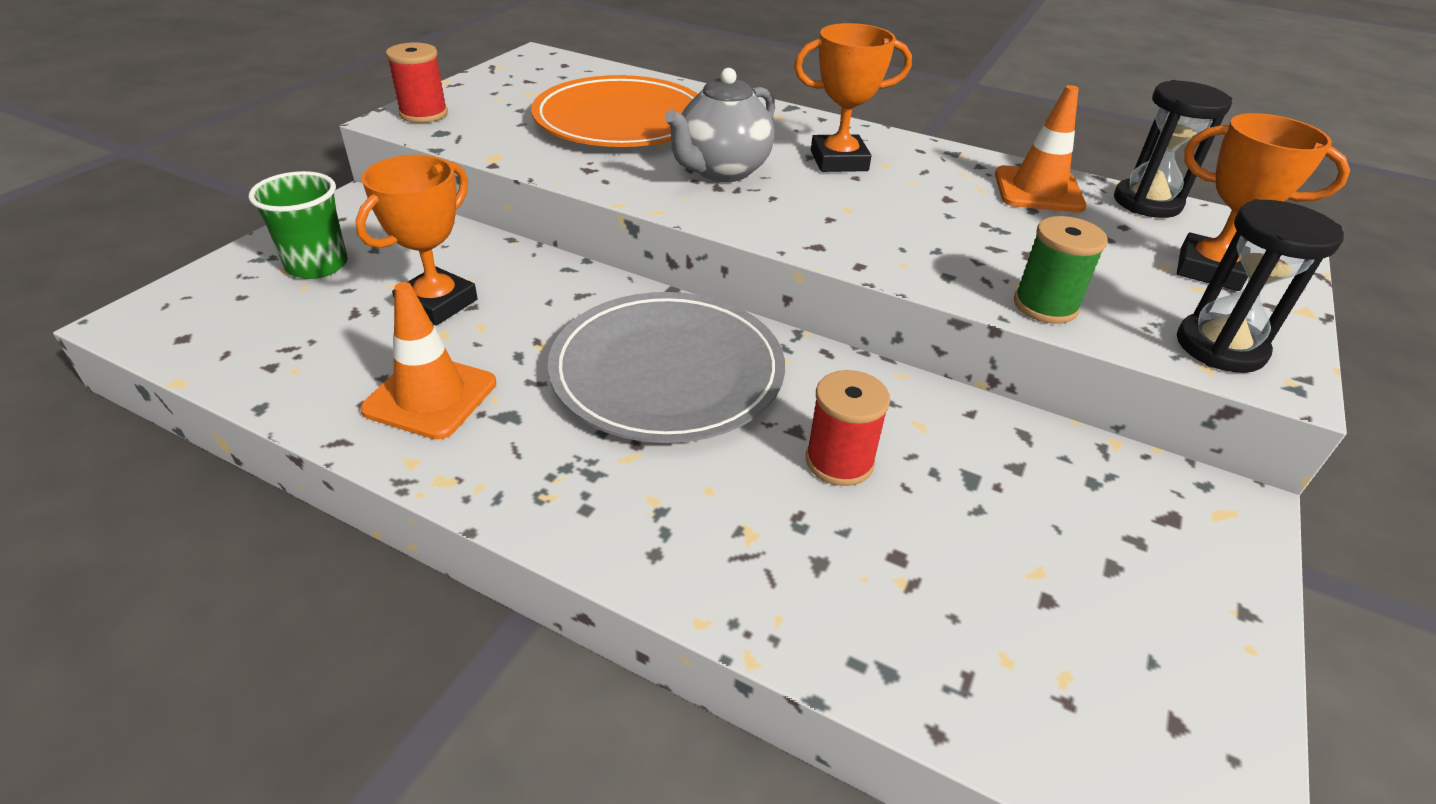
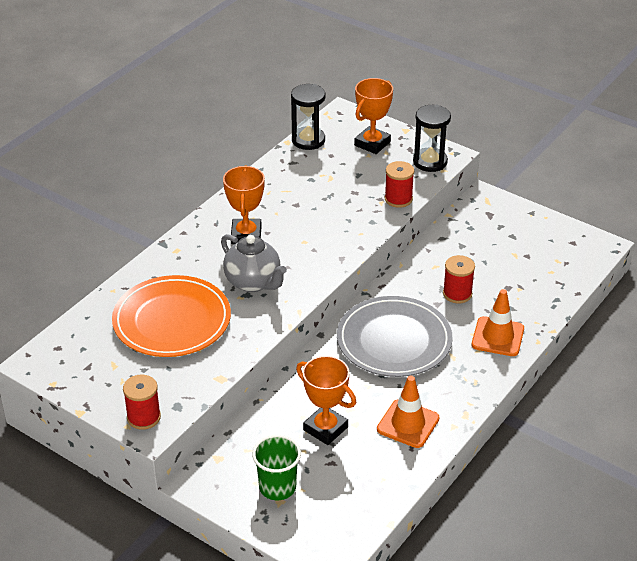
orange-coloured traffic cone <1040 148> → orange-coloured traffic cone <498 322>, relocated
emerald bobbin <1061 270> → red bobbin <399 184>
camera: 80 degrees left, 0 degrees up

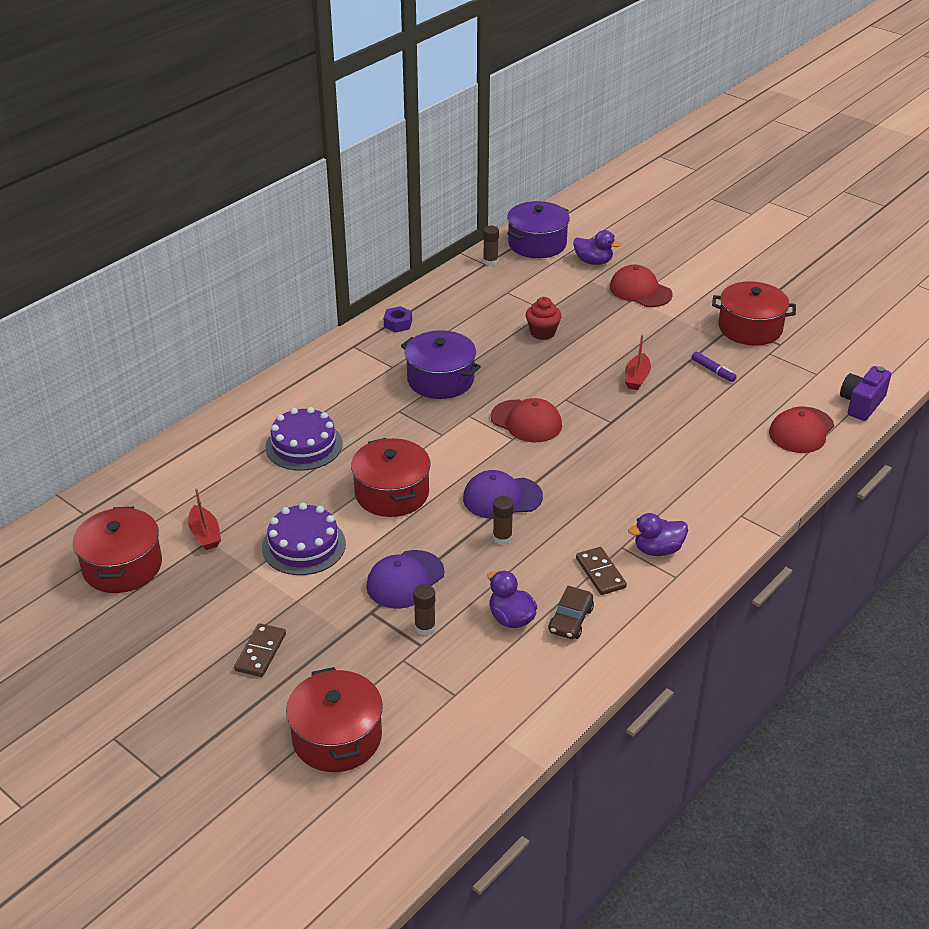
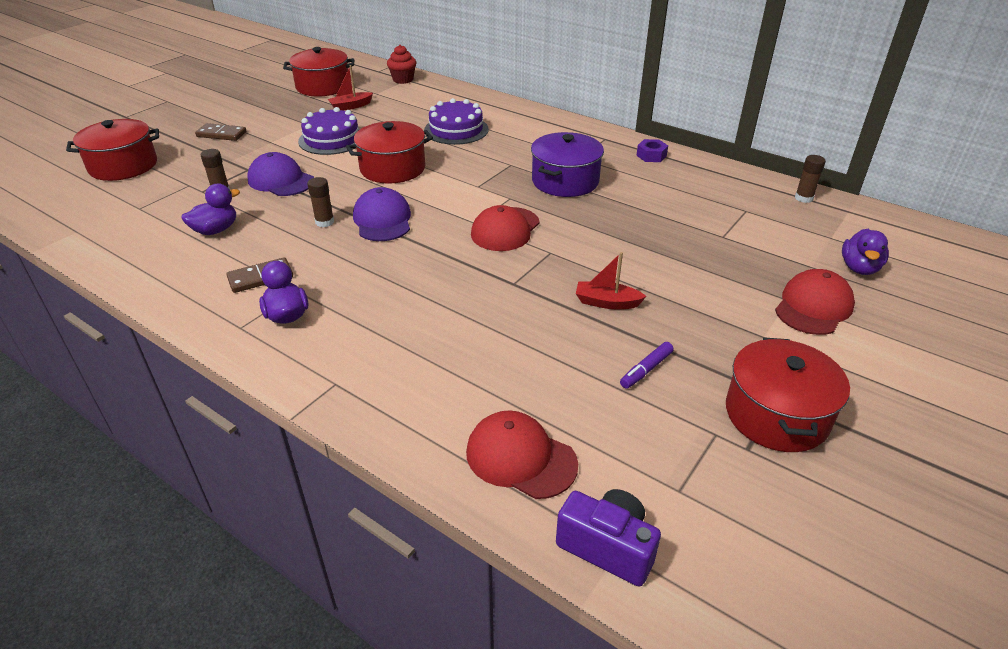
purple pot <538 229> → -
brown automobile <571 612> → -
red fairy cake <544 318> → red fairy cake <402 64>, relocated
camera: 85 degrees right, 0 degrees up

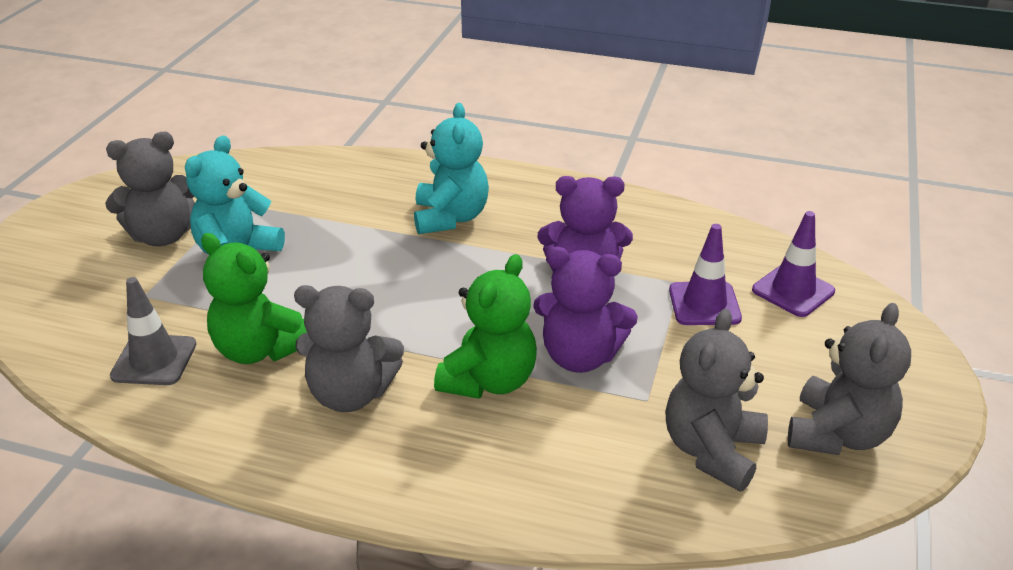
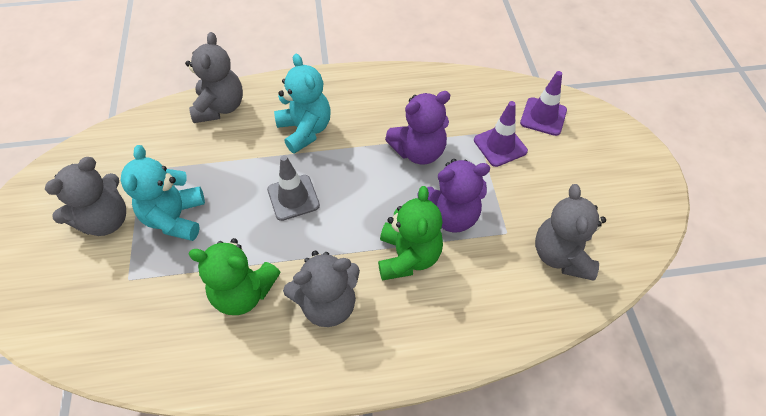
ash-grey traffic cone <153 331> → ash-grey traffic cone <293 188>, relocated
ash-grey teddy <849 379> → ash-grey teddy <214 77>, relocated
camera: 25 degrees left, 20 degrees up

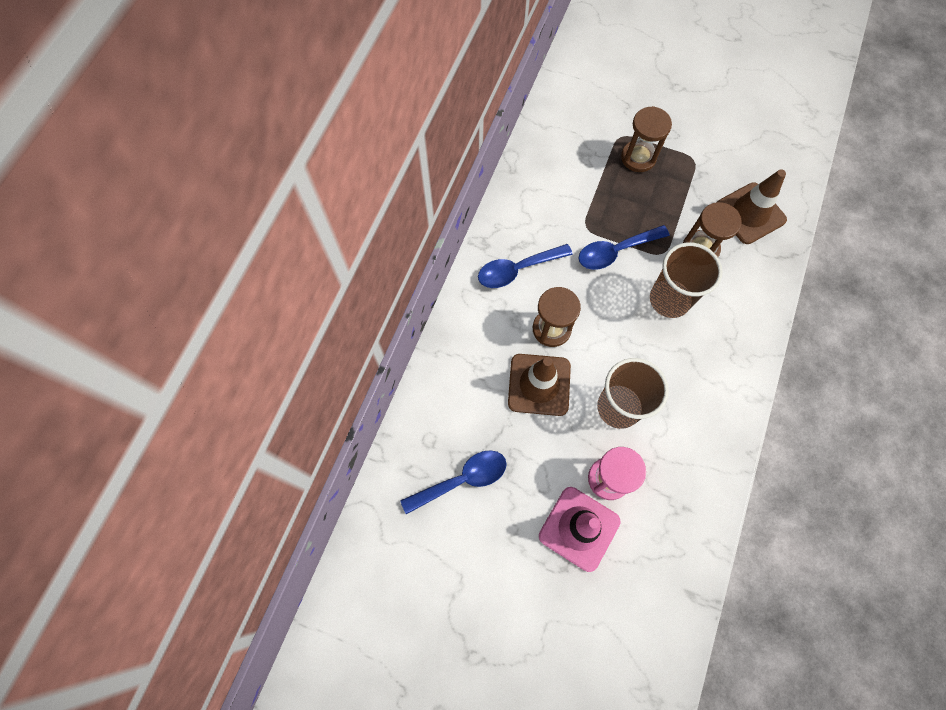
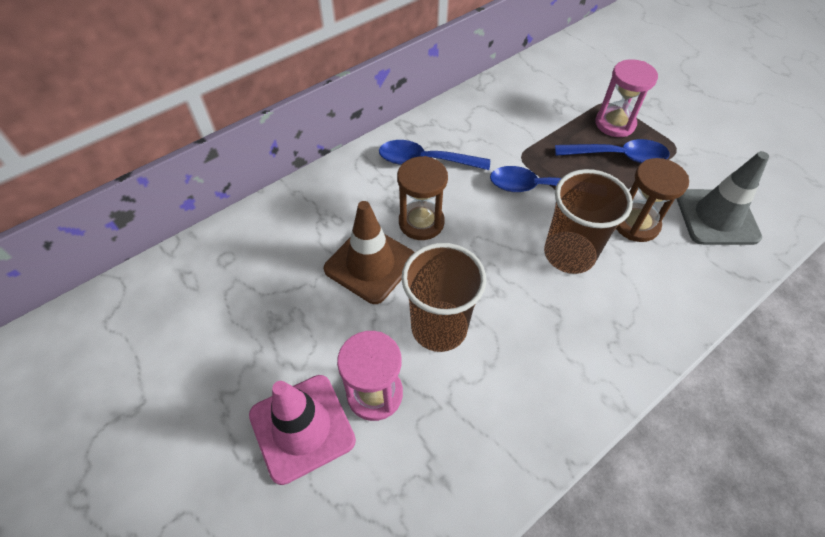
cobalt tablespoon <453 482> → cobalt tablespoon <612 151>, relocated
brown sandglass <646 139> → rosy sandglass <626 98>
brown traffic cone <752 206> → ash-grey traffic cone <722 198>
camera: 30 degrees right, 15 degrees down

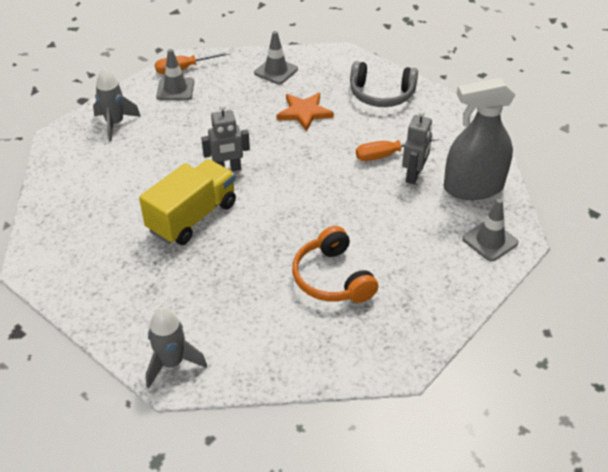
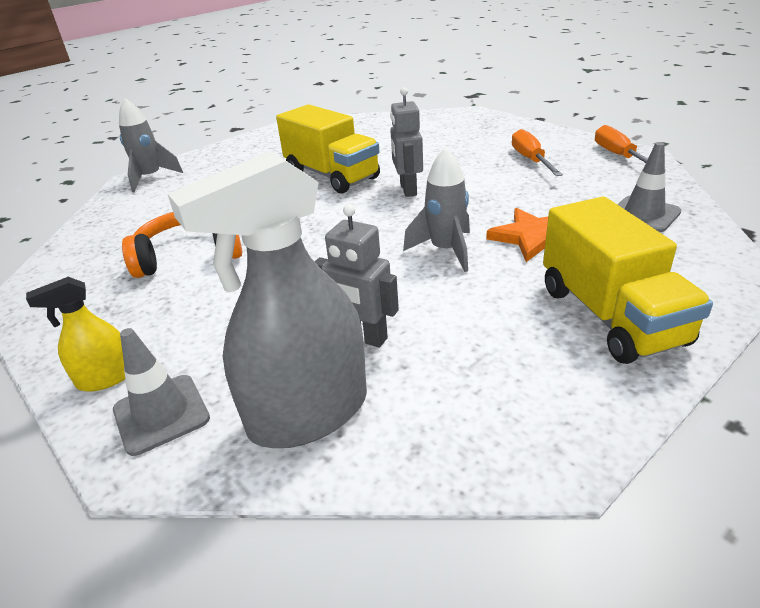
ash-grey traffic cone <175 74> → -
- → bright yellow spray cleaner <75 334>
ash-grey rocket <117 104> → ash-grey rocket <436 209>, relocated
orange-coloured flat screwdriver <397 148> → orange-coloured flat screwdriver <537 152>, relocated
ash-grey headset <384 84> → bright yellow toy truck <628 280>
ash-grey spray cleaner <479 139> → ash-grey spray cleaner <267 299>, 120 degrees counterclockwise
camera: 100 degrees right, 10 degrees down

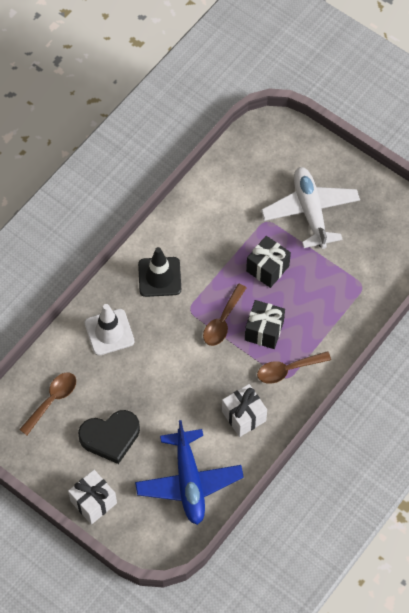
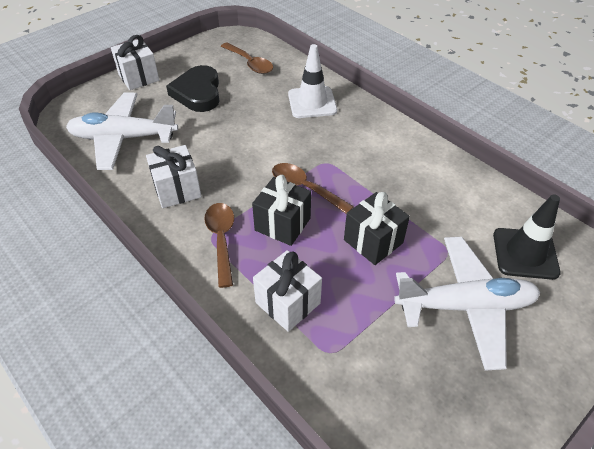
- → pure white present <287 291>
ebony traffic cone <159 272> → ebony traffic cone <527 237>, relocated
cobalt aeroplane <189 472> → pure white aeroplane <122 131>
camera: 100 degrees right, 15 degrees down

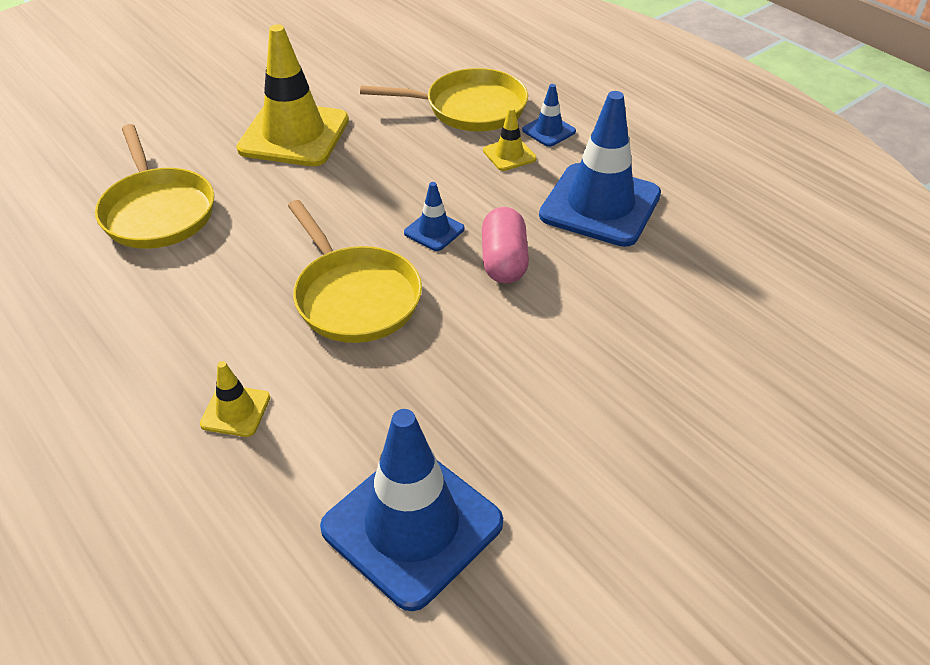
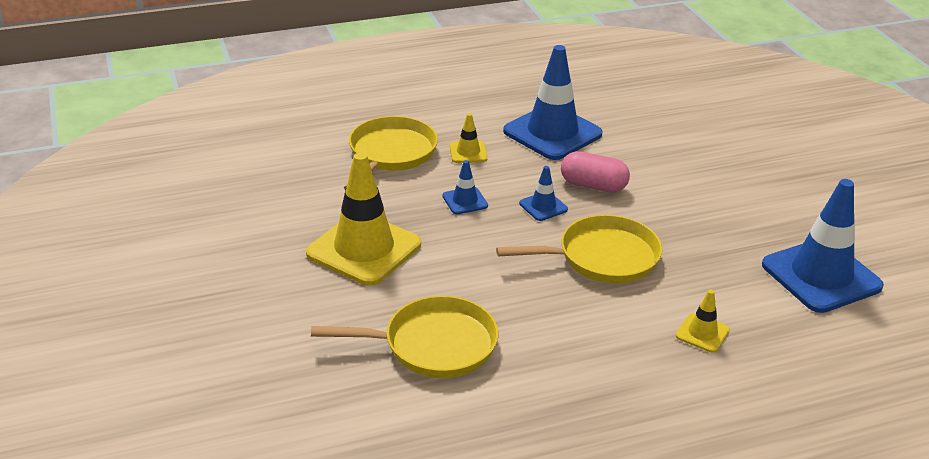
cobalt traffic cone <549 115> → cobalt traffic cone <465 187>, relocated
camera: 70 degrees left, 10 degrees down

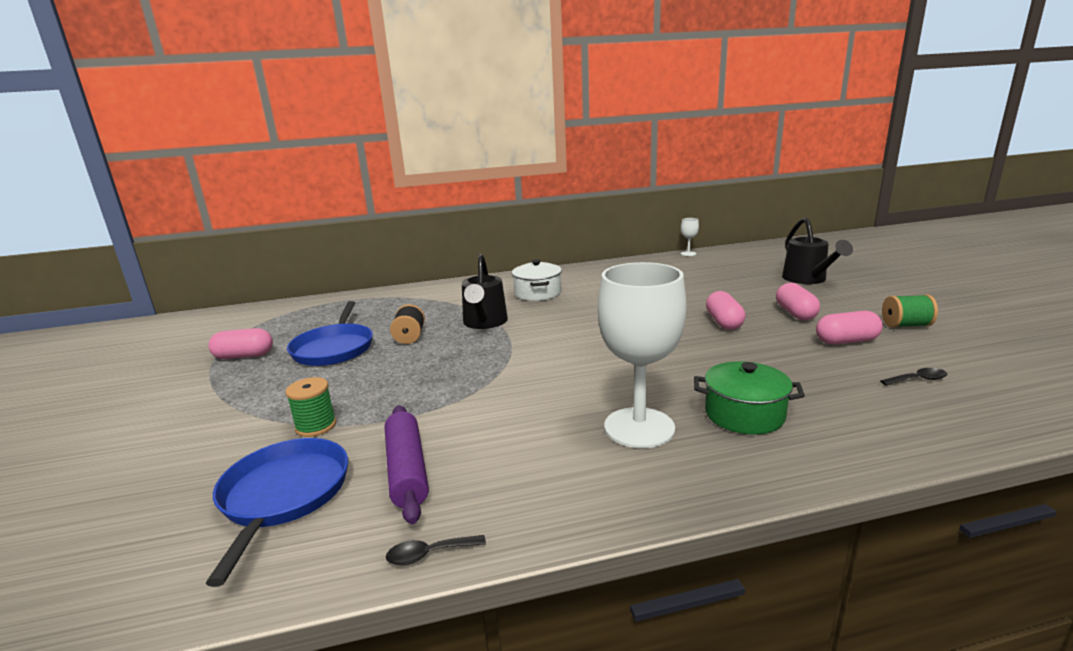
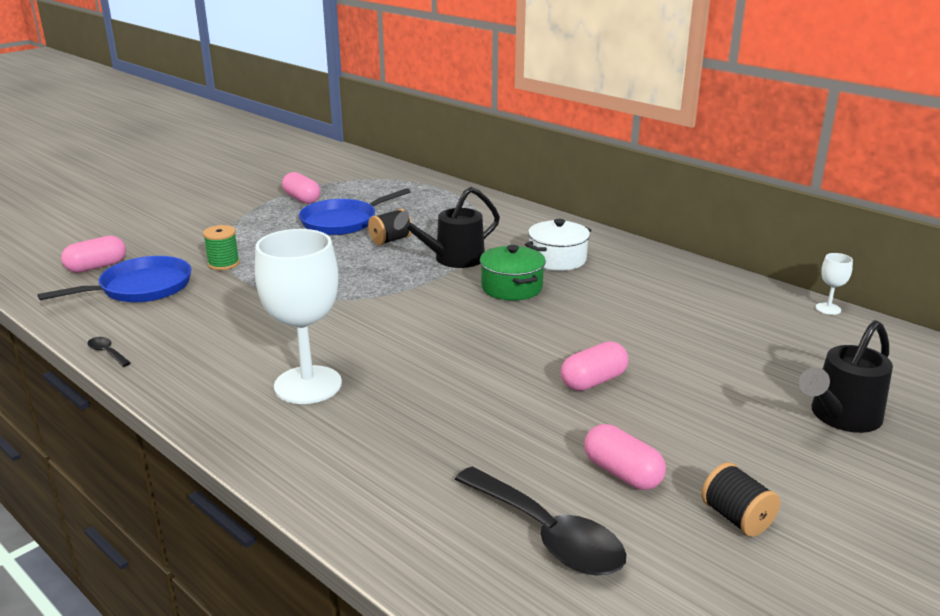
purple pastry roller <407 464> → -
emerald pot <749 398> → emerald pot <513 273>, relocated
rosy pill <798 301> → rosy pill <93 254>, relocated
emerald bobbin <910 311> → ebony bobbin <740 499>
ebony tablespoon <914 377> → ebony tablespoon <540 521>, x2.35
camera: 55 degrees right, 5 degrees up

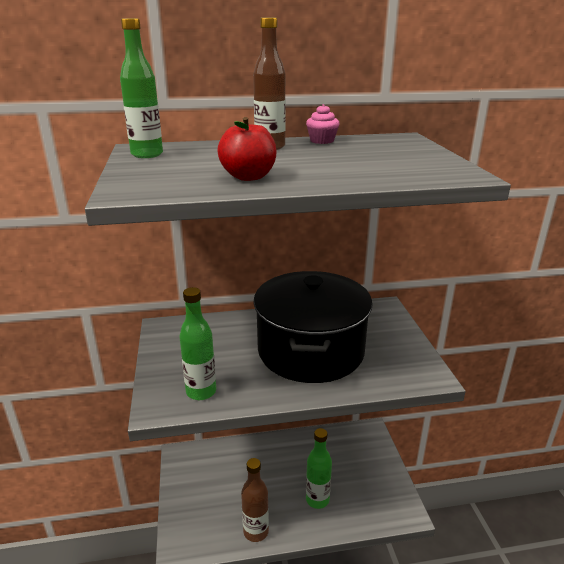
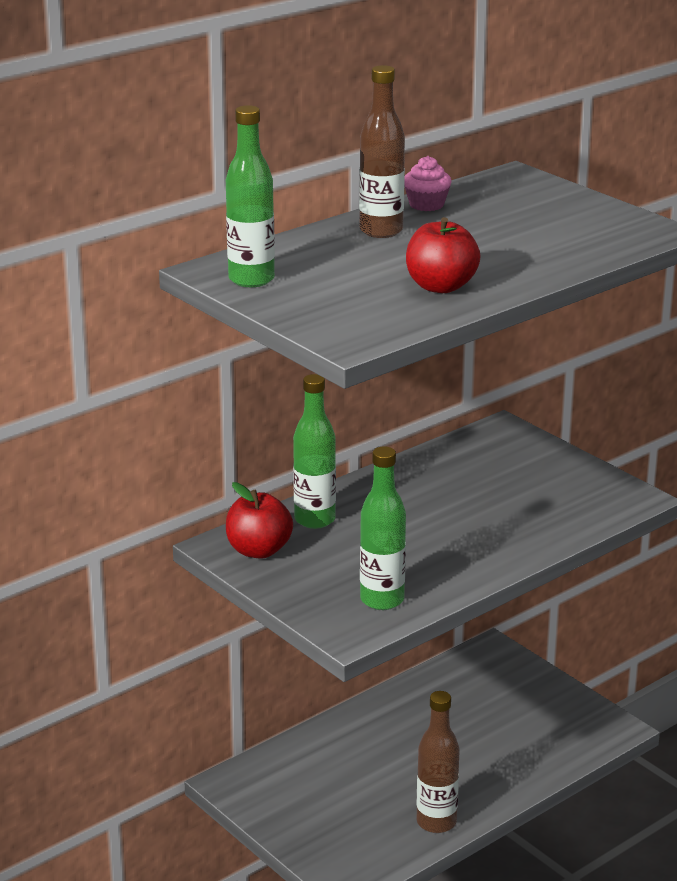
ebony pot <313 327> → -
- → red apple fruit <259 520>
emerald drink bottle <319 468> → emerald drink bottle <314 451>, relocated
camera: 30 degrees left, 0 degrees up

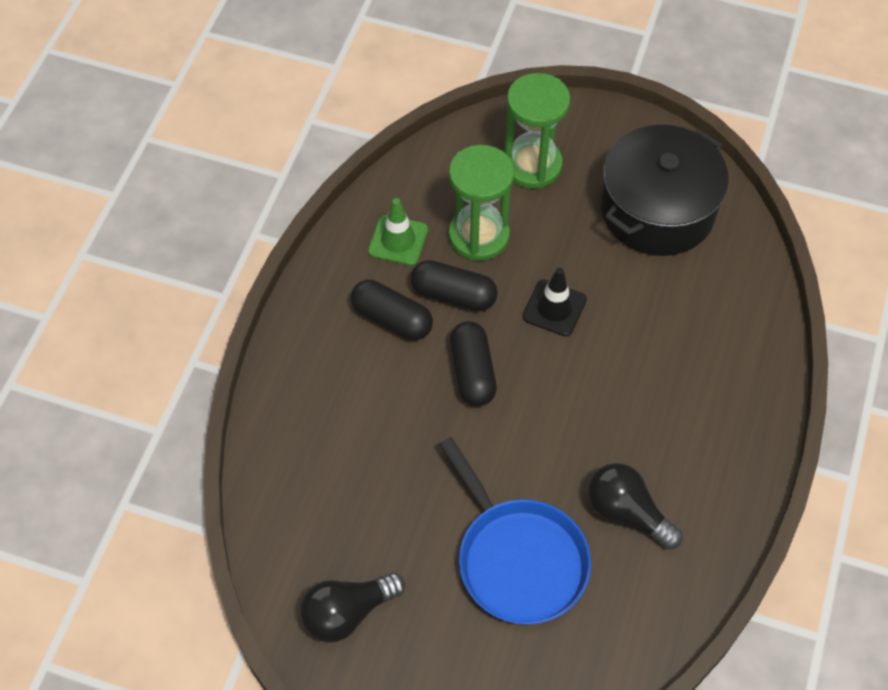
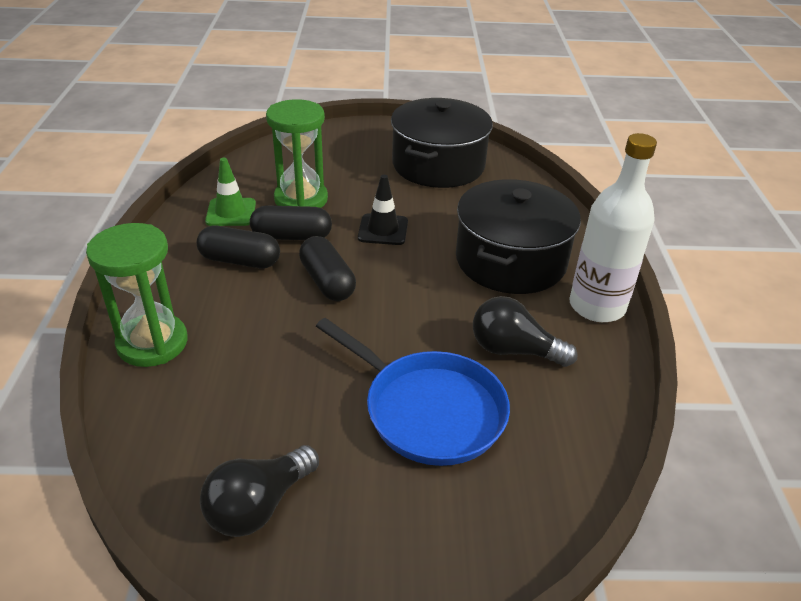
- → ebony pot <518 236>
- → pure white drink bottle <613 227>
emerald sandglass <537 131> → emerald sandglass <137 295>, relocated
camera: 20 degrees left, 20 degrees down

